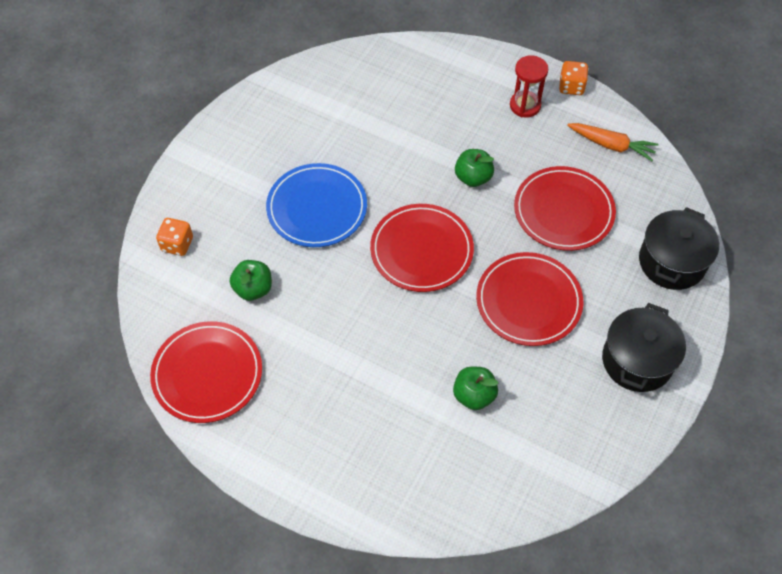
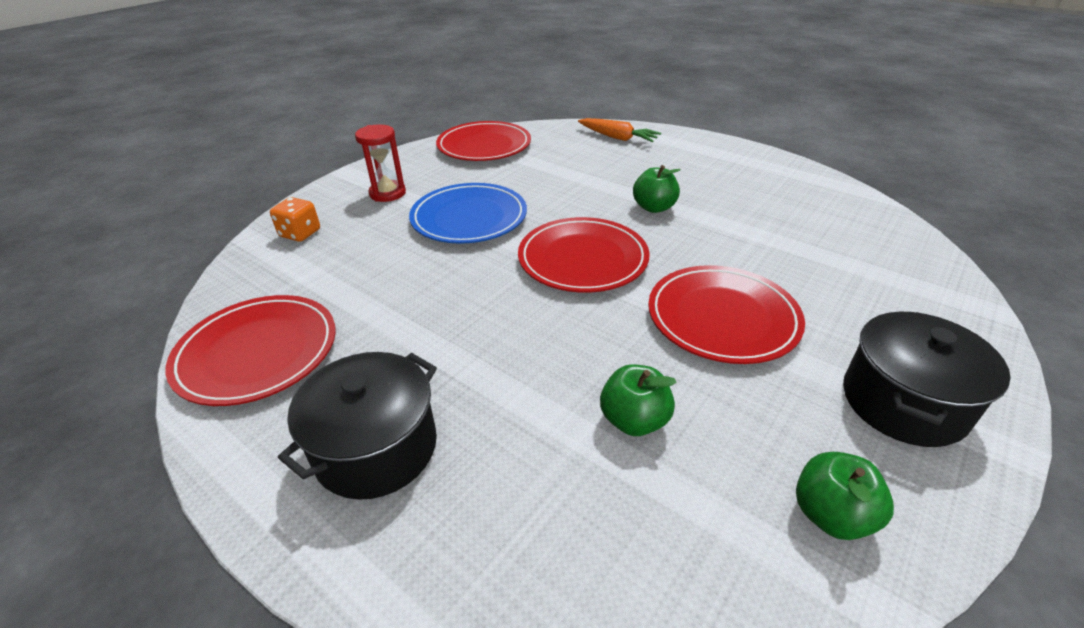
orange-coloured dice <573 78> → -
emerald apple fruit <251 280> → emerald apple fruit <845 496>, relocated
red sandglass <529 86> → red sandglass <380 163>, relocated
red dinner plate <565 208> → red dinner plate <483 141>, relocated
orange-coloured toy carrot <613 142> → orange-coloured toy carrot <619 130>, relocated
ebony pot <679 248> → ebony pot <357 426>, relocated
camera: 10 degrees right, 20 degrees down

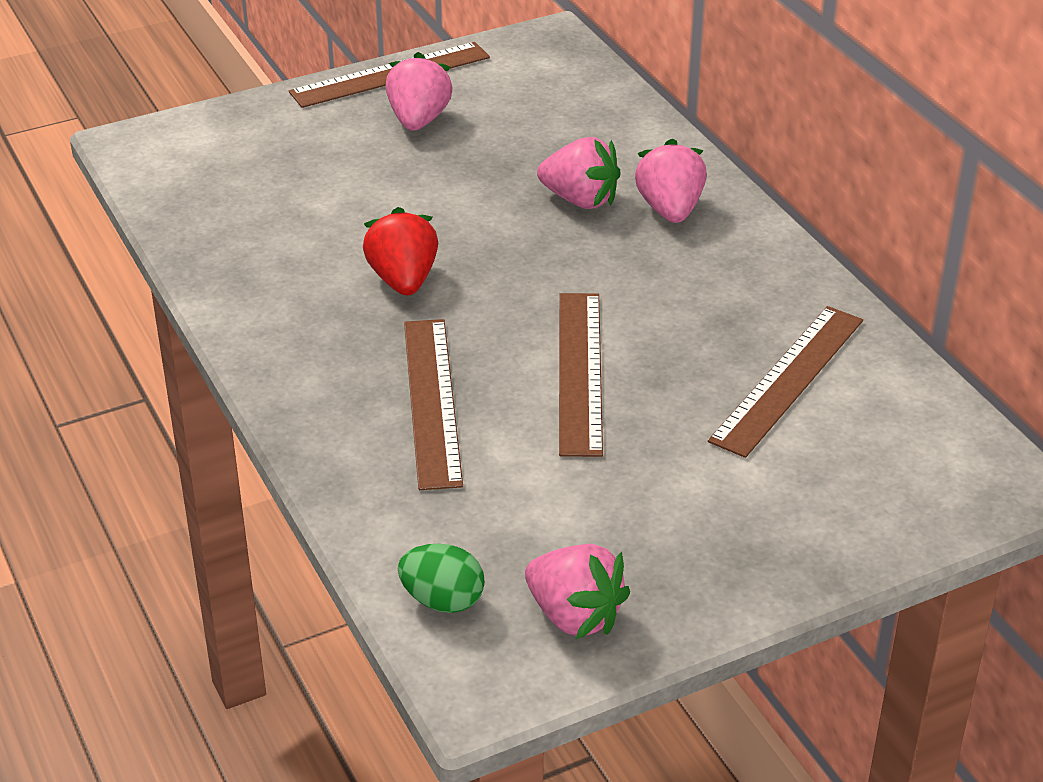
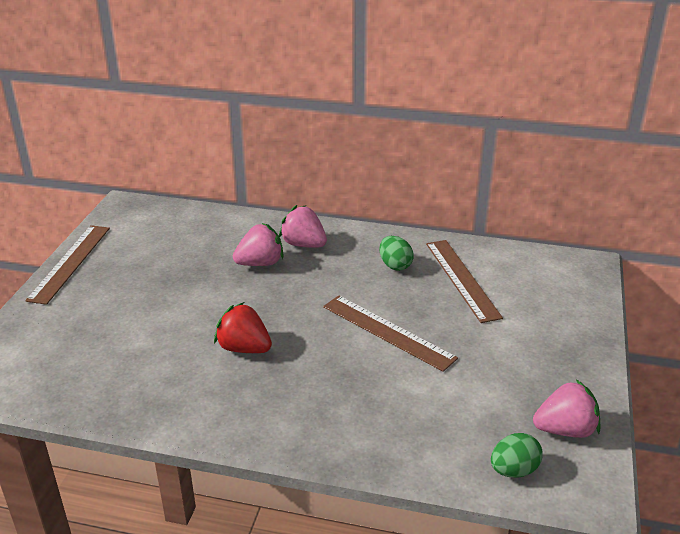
rosy berry <419 91> → -
brown straightedge <433 404> → -
- → emerald egg shape <396 253>
camera: 50 degrees left, 5 degrees down

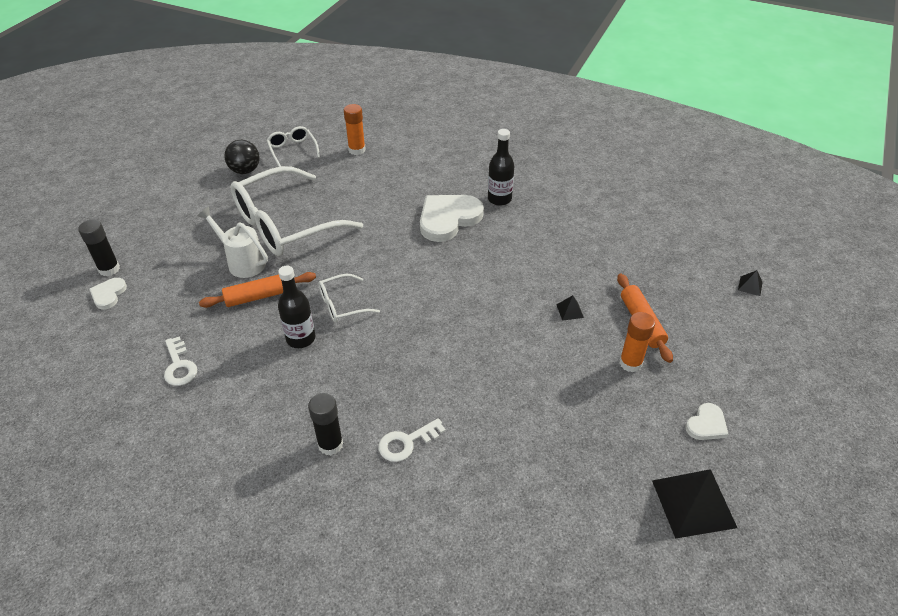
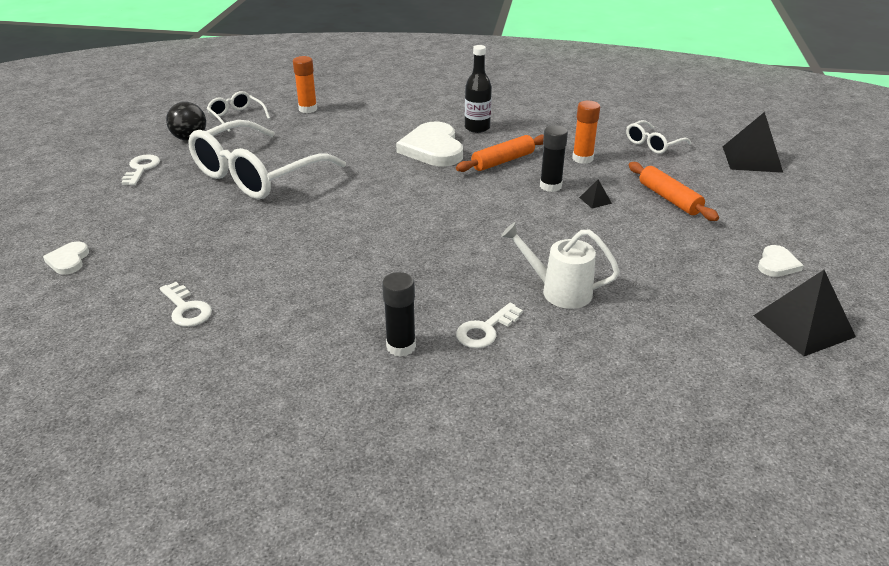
ebony drink bottle <296 307> → -
- → pure white door key <140 169>
ebony glue <99 248> → ebony glue <554 158>, relocated
pure white watering can <232 242> → pure white watering can <560 265>, relocated
orange-coloured pastry roller <257 290> → orange-coloured pastry roller <500 153>, relocated
pure white glasses <349 298> → pure white glasses <658 137>, relocated
orange-coloured glue <637 342> → orange-coloured glue <586 132>, relocated
pure white heart <452 218> → pure white heart <429 144>, 45 degrees counterclockwise
ebony pyramid shape <750 283> → ebony pyramid shape <753 142>, x2.30
camera: 15 degrees left, 10 degrees down

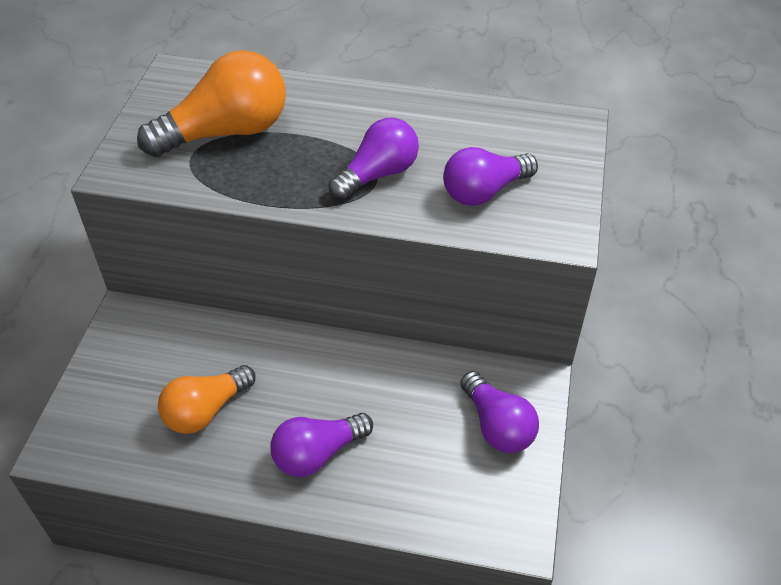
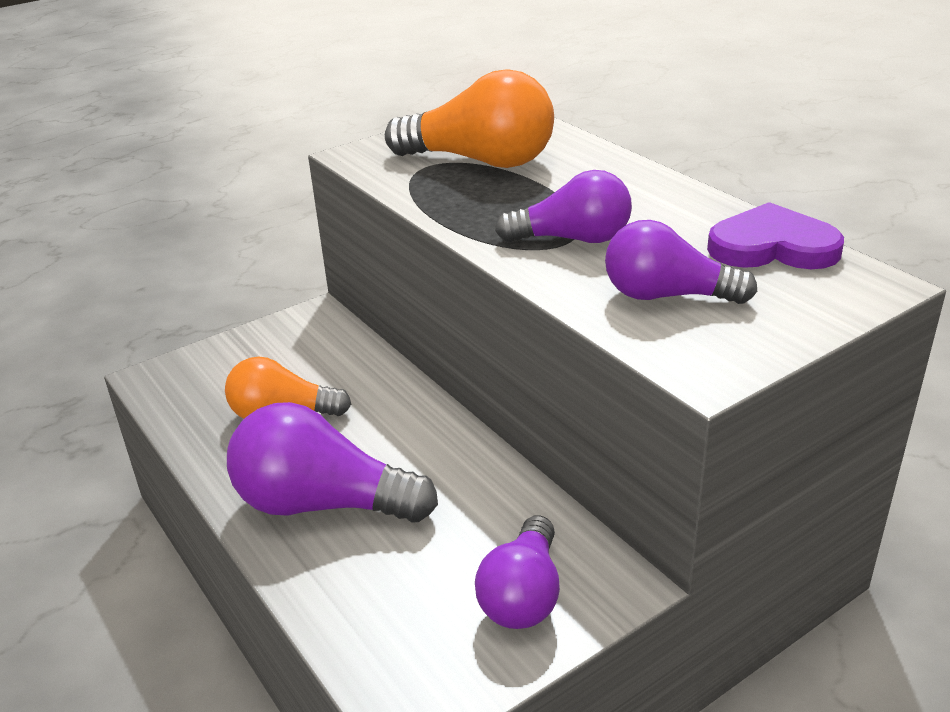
- → purple heart <775 235>
purple light bulb <321 445> → purple light bulb <332 462>, x1.52
camera: 45 degrees right, 15 degrees down

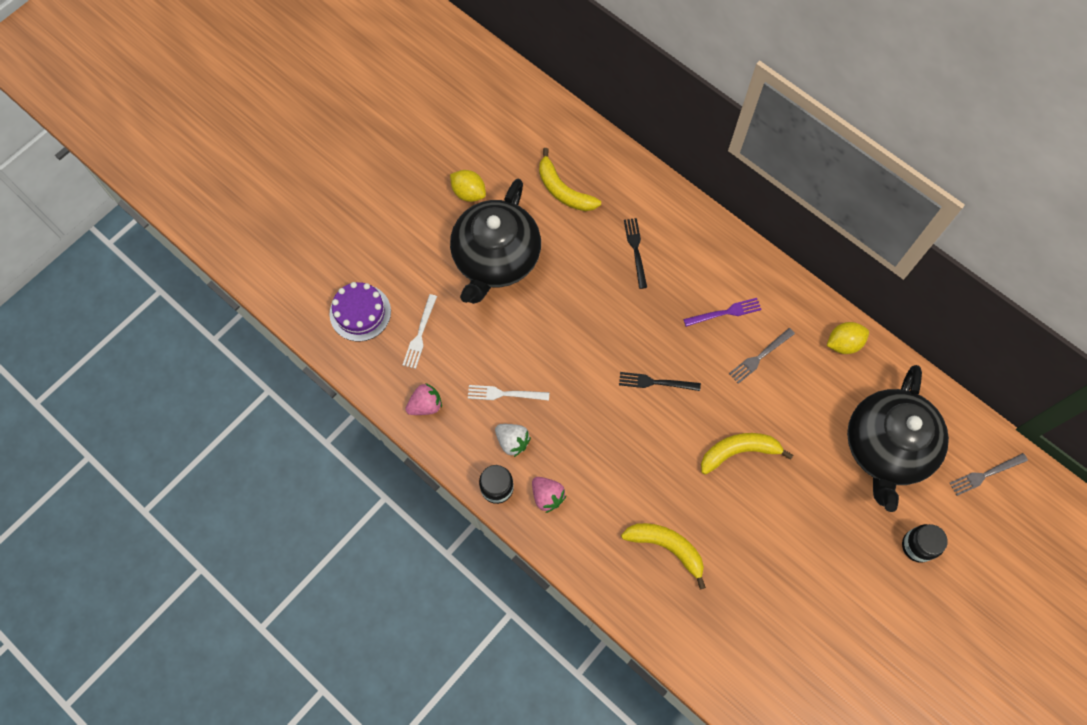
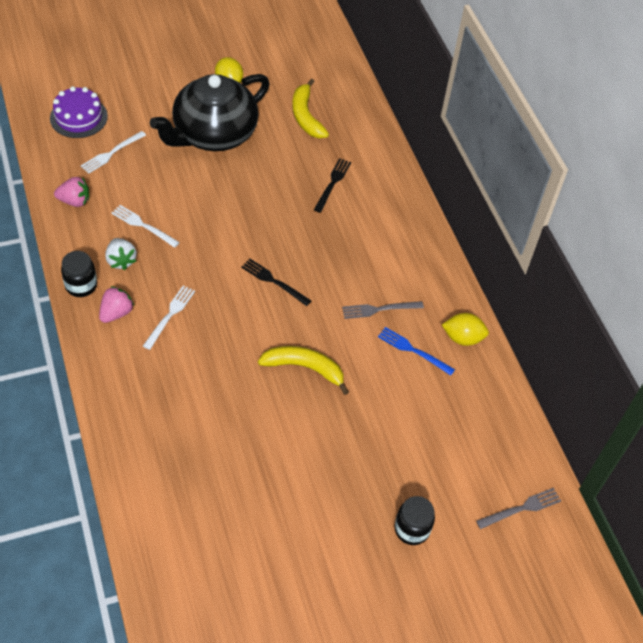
bright yellow toy banana <663 556> → -
purple dinner fork <722 312> → -
ebony china teapot <898 438> → -
- → pure white dinner fork <169 317>
- → cobalt dinner fork <416 351>
rosy berry <549 495> → rosy berry <116 304>, 135 degrees counterclockwise
ash-grey dinner fork <989 474> → ash-grey dinner fork <518 508>, 150 degrees clockwise
camera: 25 degrees right, 15 degrees down

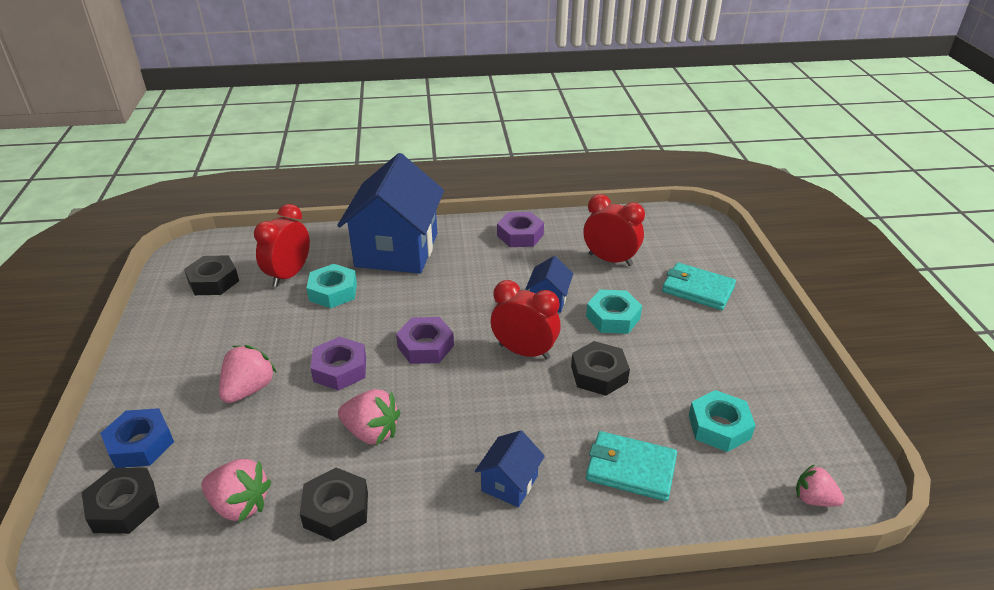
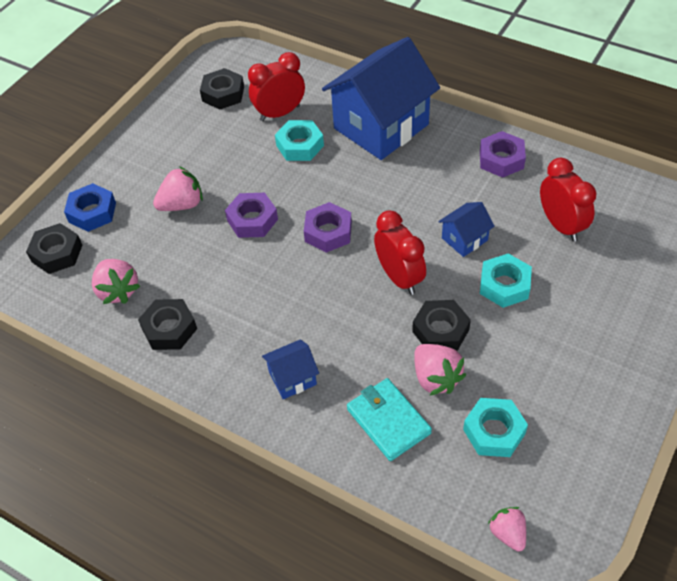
turquoise wallet <699 286> → -
rosy berry <369 417> → rosy berry <440 369>, relocated
camera: 40 degrees right, 15 degrees up

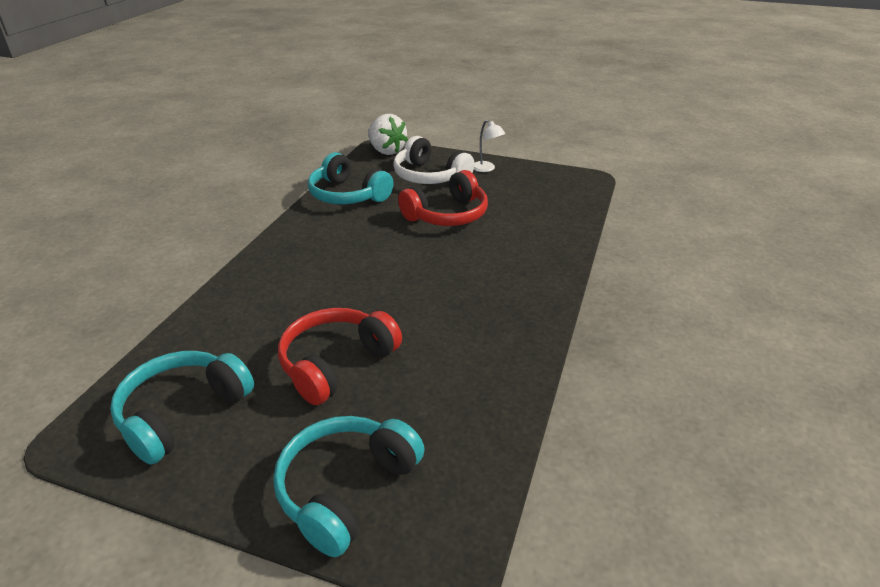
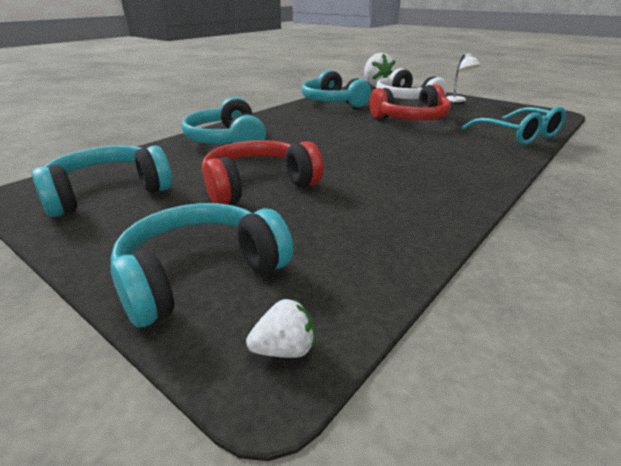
- → turquoise headset <224 120>
- → pure white berry <280 328>
- → turquoise glasses <513 126>
camera: 20 degrees right, 5 degrees down

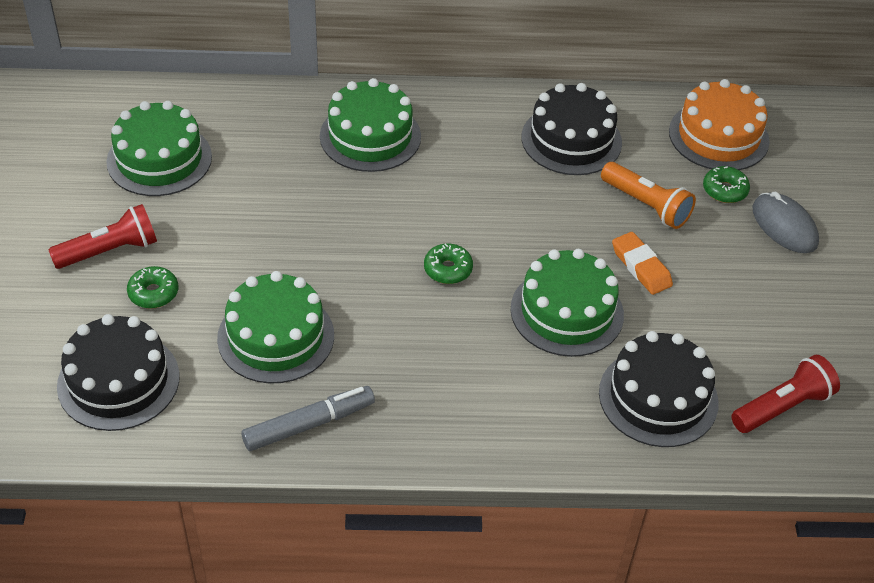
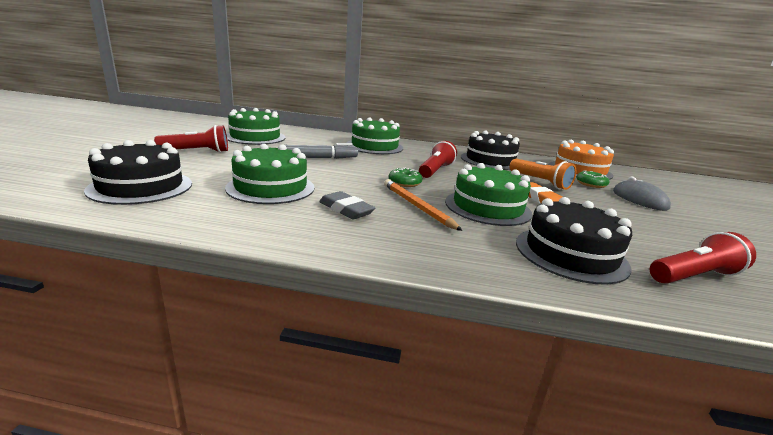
emerald glazed donut <152 287> → -
- → ash-grey eraser <347 205>
- → orange-coloured lead pencil <423 205>
- → red torch <438 159>
ash-grey marker pen <308 418> → ash-grey marker pen <321 151>, relocated
camera: 10 degrees right, 25 degrees down

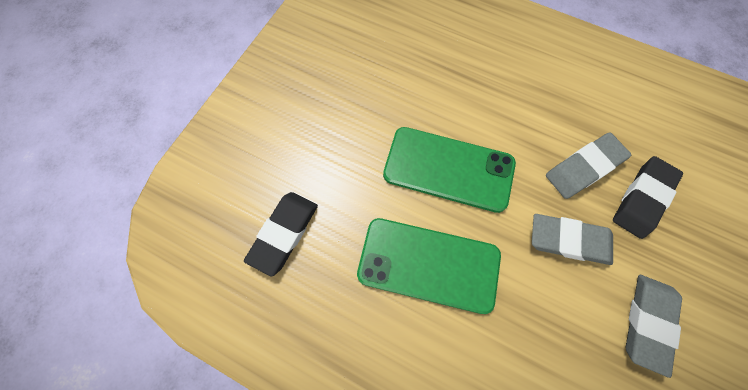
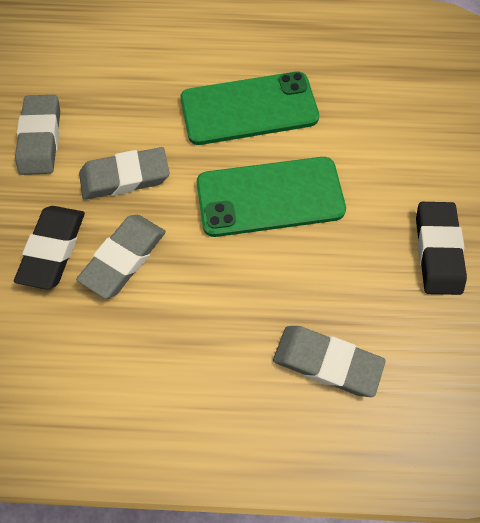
- → ash-grey eraser <329 361>
ebony eraser <281 234> → ebony eraser <441 248>, relocated
camera: 155 degrees right, 5 degrees down

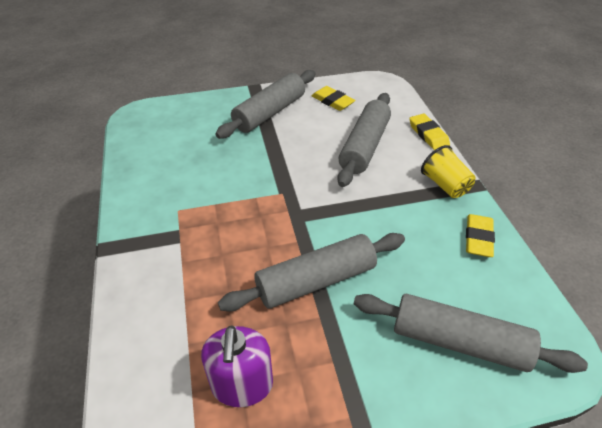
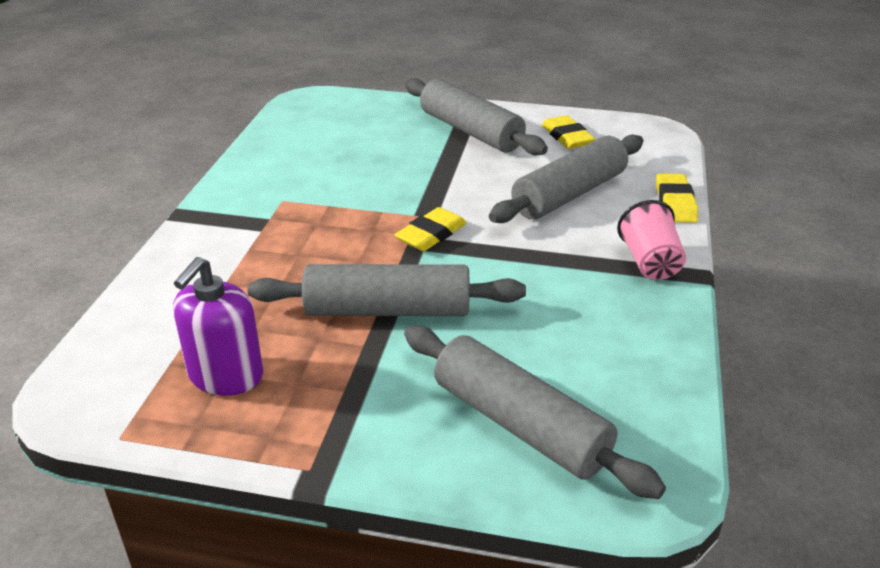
bright yellow eraser <480 235> → bright yellow eraser <430 229>, relocated
bright yellow tumbler <448 171> → rosy tumbler <651 240>
ash-grey pastry roller <265 104> → ash-grey pastry roller <476 116>, 75 degrees clockwise
camera: 25 degrees right, 10 degrees down

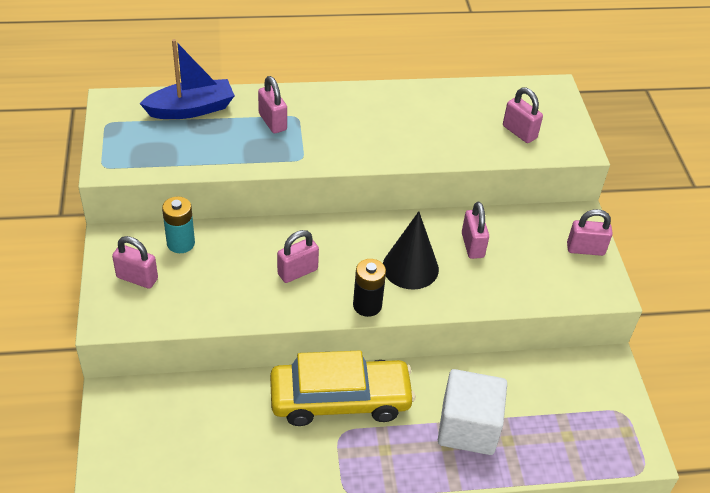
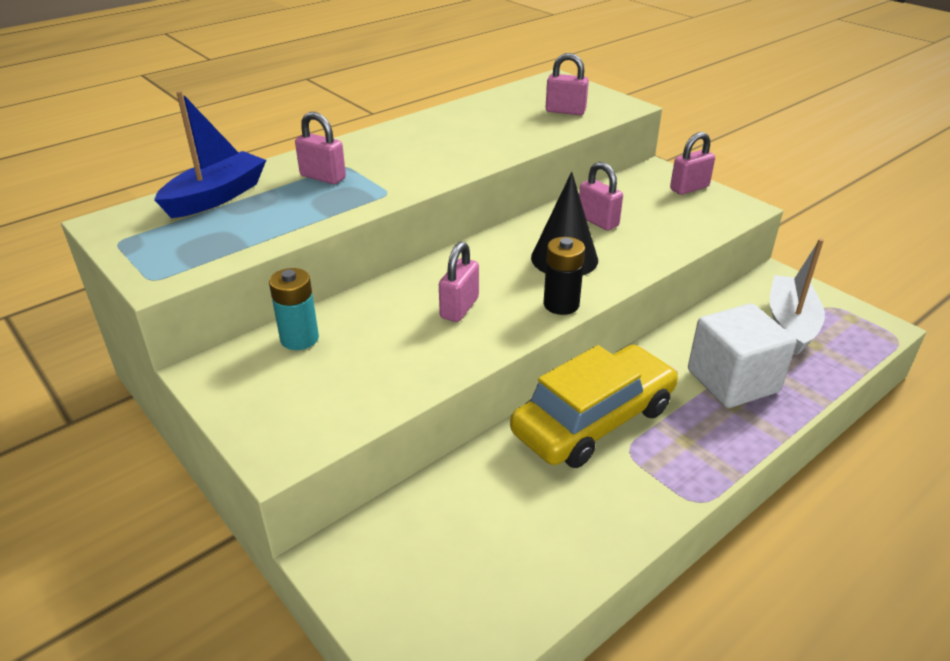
rosy lock <135 262> → -
- → pure white sailboat <797 297>
camera: 30 degrees left, 10 degrees down

